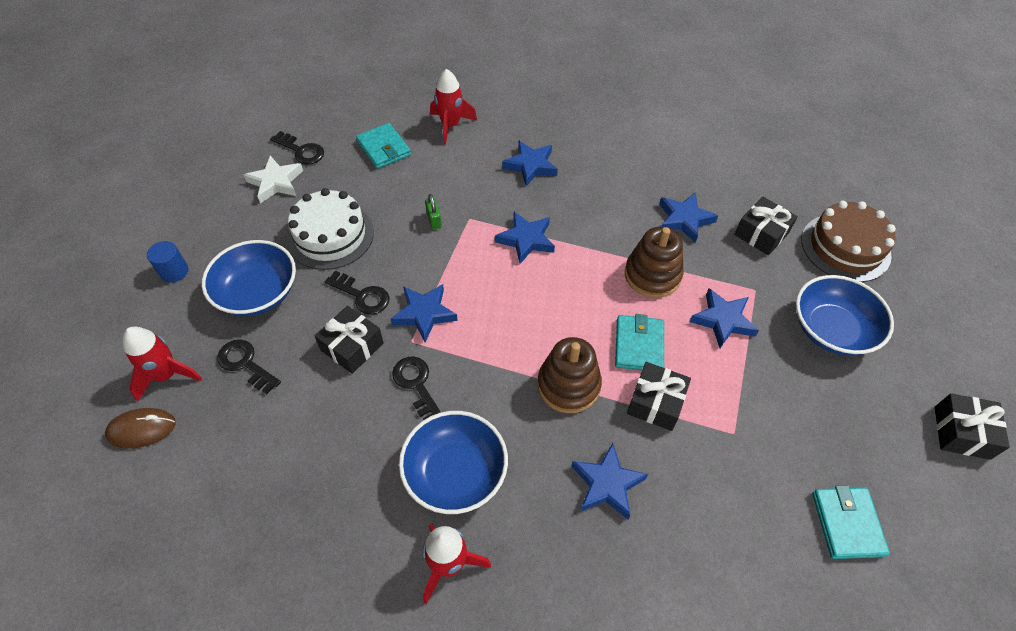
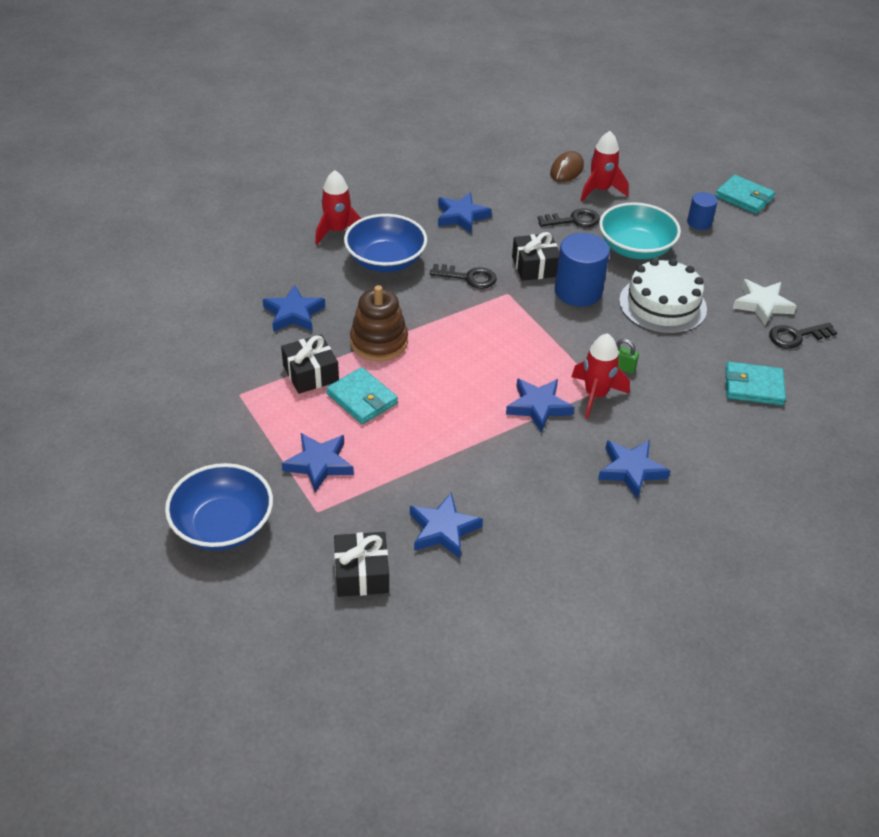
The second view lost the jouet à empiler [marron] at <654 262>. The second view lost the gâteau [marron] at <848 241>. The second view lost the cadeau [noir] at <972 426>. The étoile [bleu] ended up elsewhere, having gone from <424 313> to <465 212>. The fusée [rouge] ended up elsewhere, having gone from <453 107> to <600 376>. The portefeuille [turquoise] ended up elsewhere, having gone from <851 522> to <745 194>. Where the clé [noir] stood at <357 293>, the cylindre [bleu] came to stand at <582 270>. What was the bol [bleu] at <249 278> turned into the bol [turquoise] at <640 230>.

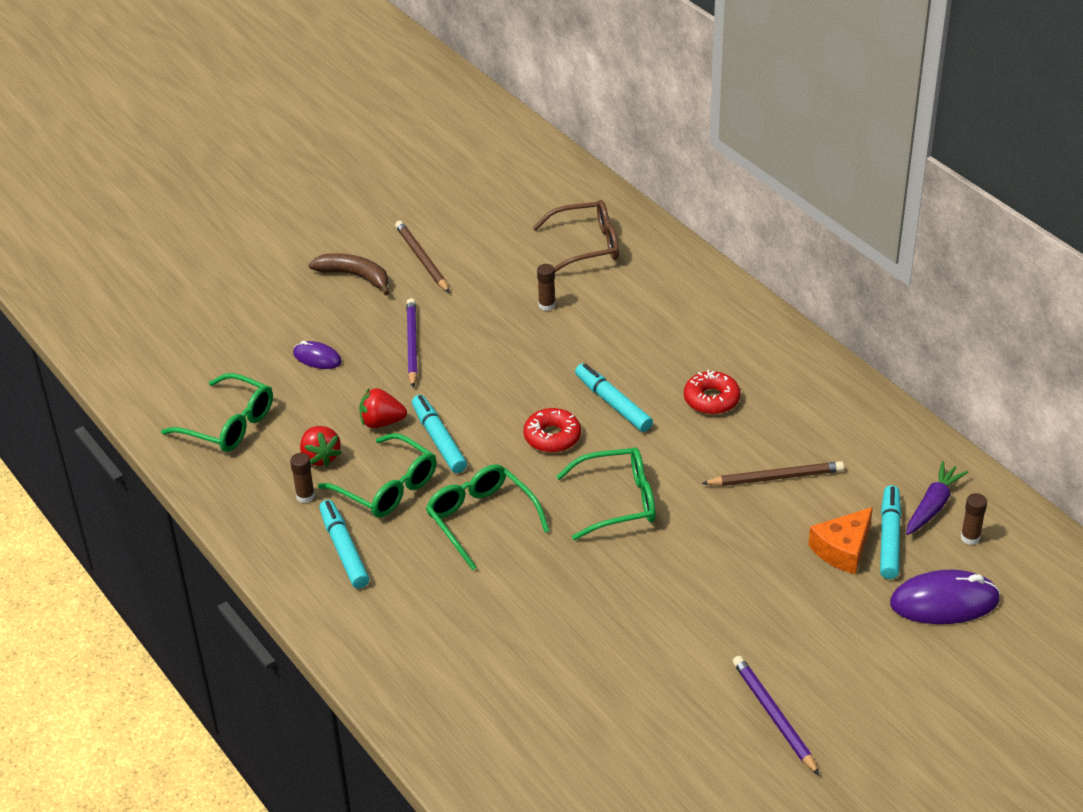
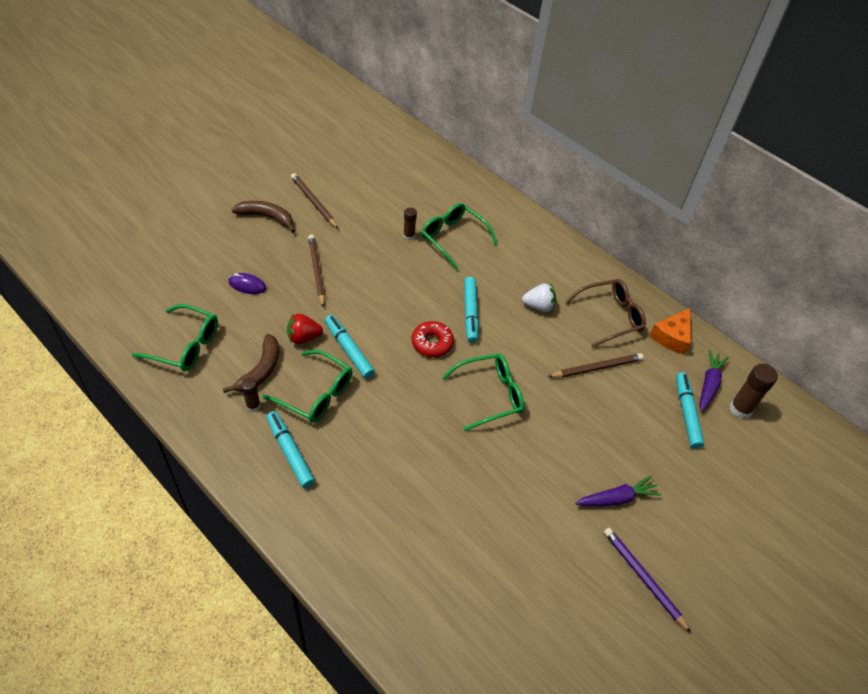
The second view lost the souris [violet] at <945 597>. The second view gained the carotte [violet] at <618 490>. The lunettes [vert] ended up elsewhere, having gone from <488 517> to <459 236>. The lunettes [marron] ended up elsewhere, having gone from <575 236> to <605 313>. The fromage [orange] ended up elsewhere, having gone from <840 540> to <670 331>. Where the fraise [rouge] stood at <321 446>, the banane [marron] came to stand at <251 363>. Where the beignet [rouge] stood at <712 392>, the fraise [blanc] came to stand at <539 297>. What was the crayon [violet] at <411 342> turned into the crayon [marron] at <316 271>. The feutre [turquoise] at <614 397> ended up facing another way, 135 degrees counterclockwise from before. The size of the bâton de colle [marron] at <974 519> changed by a factor of 1.65.

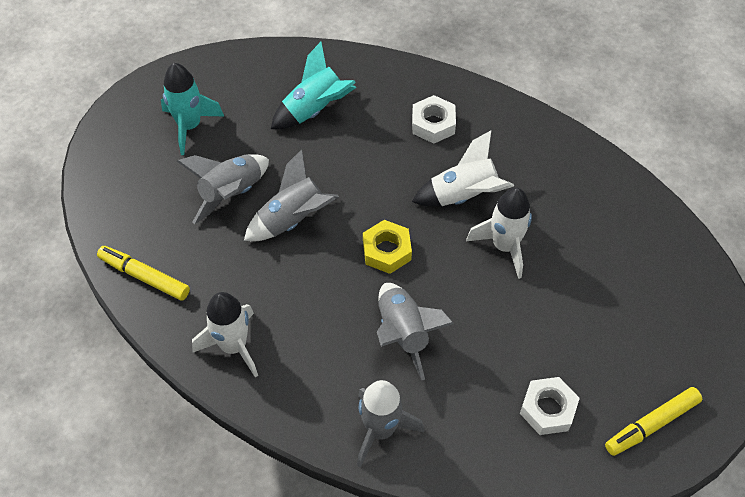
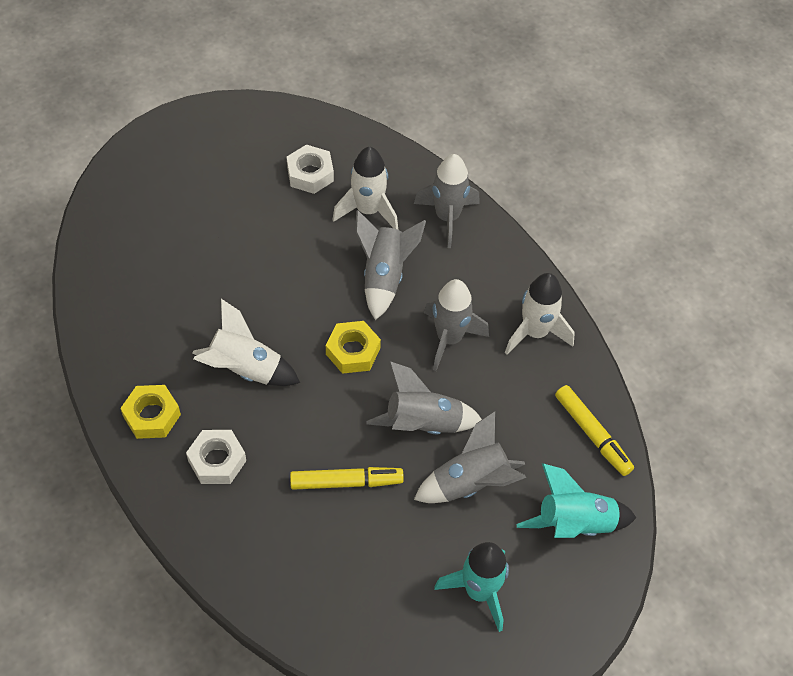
The second view gained the écrou [jaune] at <150 412>. The second view gained the fusée [gris] at <456 325>. The fusée [turquoise] ended up elsewhere, having gone from <313 85> to <576 500>. The fusée [blanc] ended up elsewhere, having gone from <499 233> to <365 188>. The feutre [jaune] ended up elsewhere, having gone from <653 421> to <347 478>.

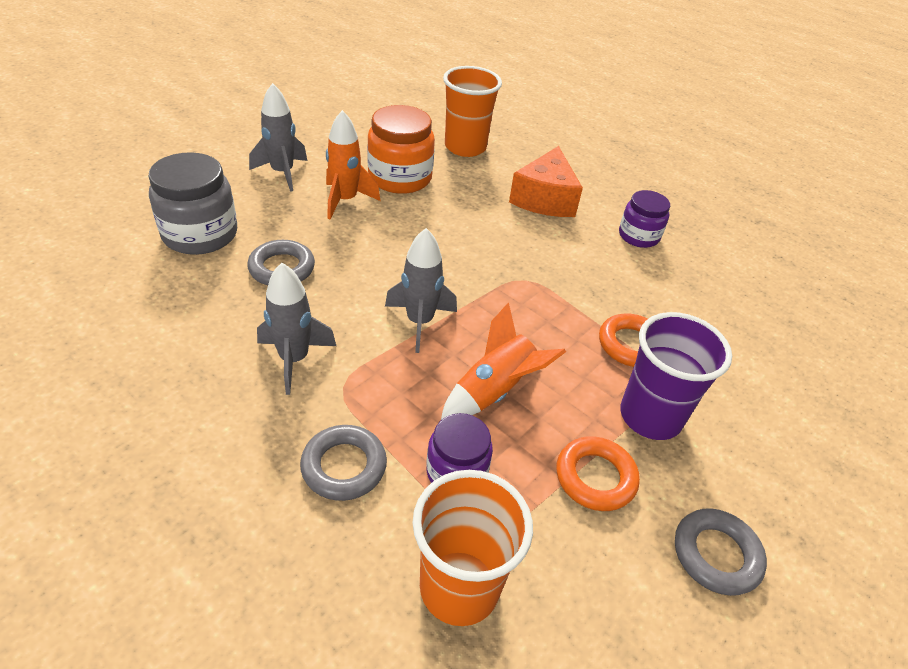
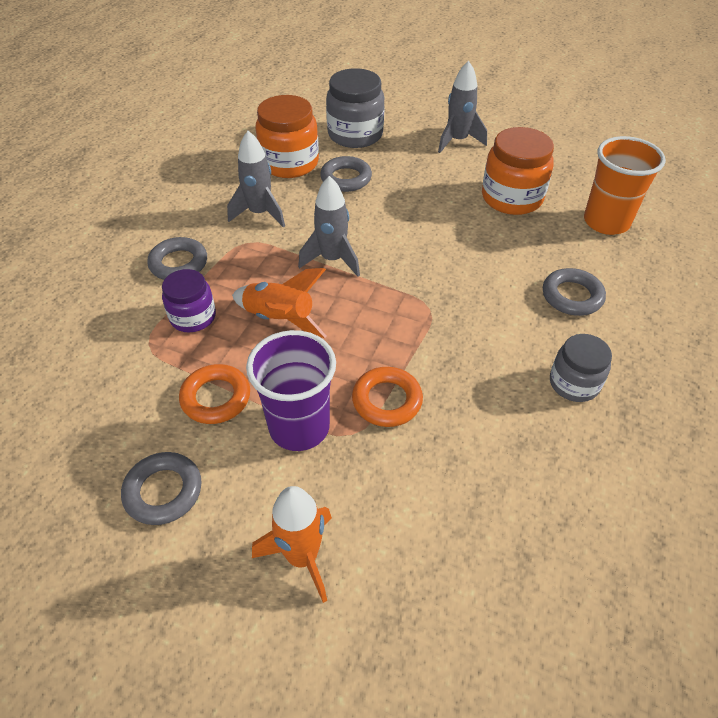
The second view lost the gobelet [orange] at <472 548>. The second view gained the bocal [orange] at <287 136>. The fusée [orange] ended up elsewhere, having gone from <353 164> to <292 544>. Where the fromage [orange] stood at <546 181>, the anneau [gris] came to stand at <574 292>. What was the bocal [violet] at <644 219> turned into the bocal [gris] at <581 368>.

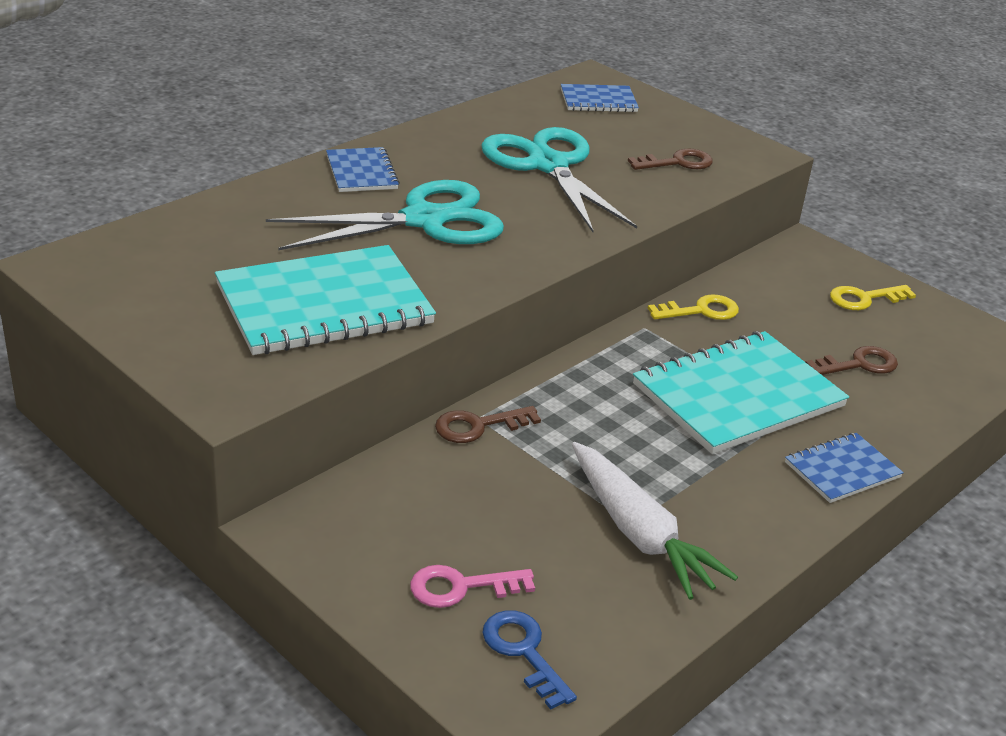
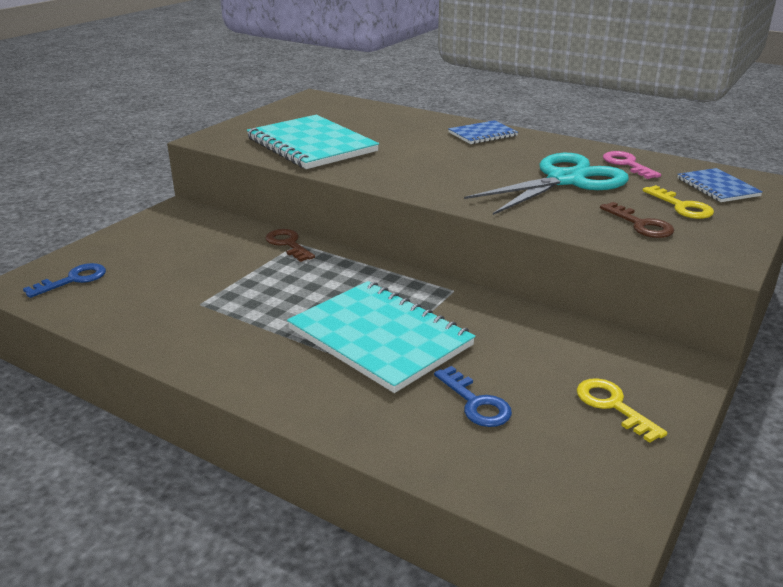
The second view lost the ciseaux [turquoise] at <385 215>. The second view lost the carotte [blanc] at <655 521>. The second view lost the carnet [bleu] at <844 468>. The clé [rose] ended up elsewhere, having gone from <472 586> to <632 165>. The clé [jaune] ended up elsewhere, having gone from <693 307> to <678 202>. What was the clé [marron] at <851 360> turned into the clé [bleu] at <473 396>.

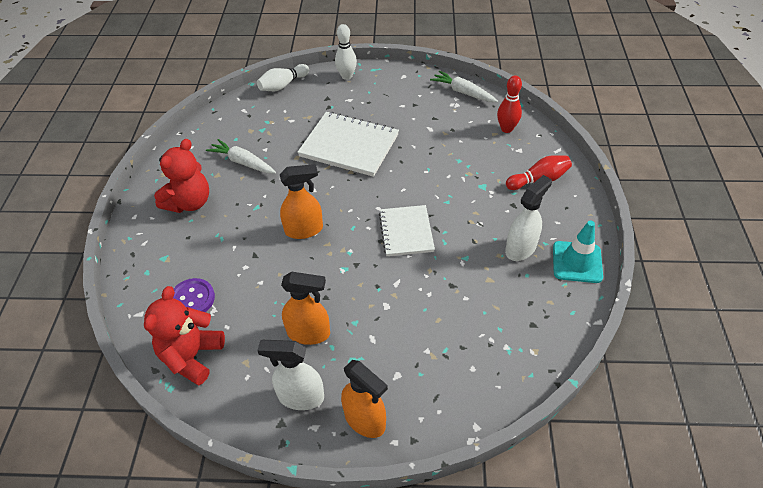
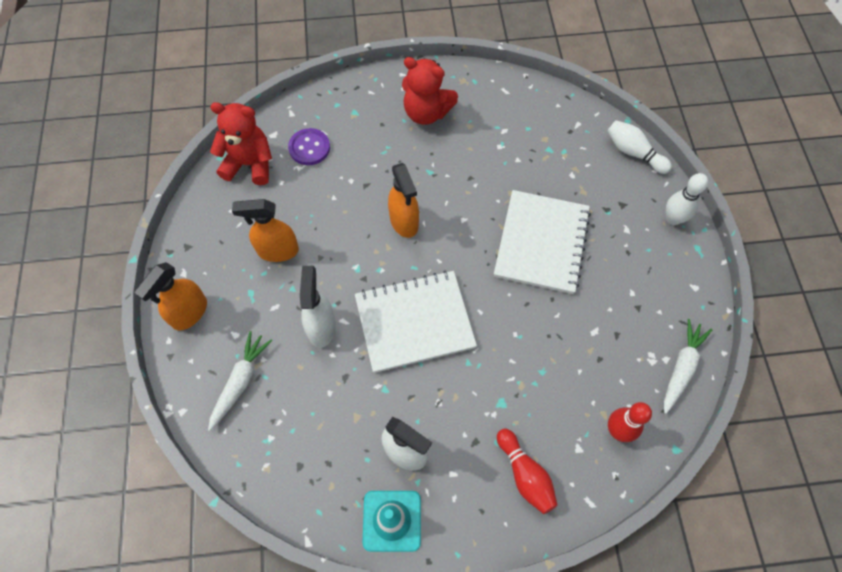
The carotte [blanc] ended up elsewhere, having gone from <241 156> to <240 381>. The vaporisateur [blanc] ended up elsewhere, having gone from <290 375> to <318 307>. The vaporisateur [orange] at <305 308> ended up facing another way, 90 degrees clockwise from before. The size of the carnet [blanc] at <407 230> changed by a factor of 1.57.

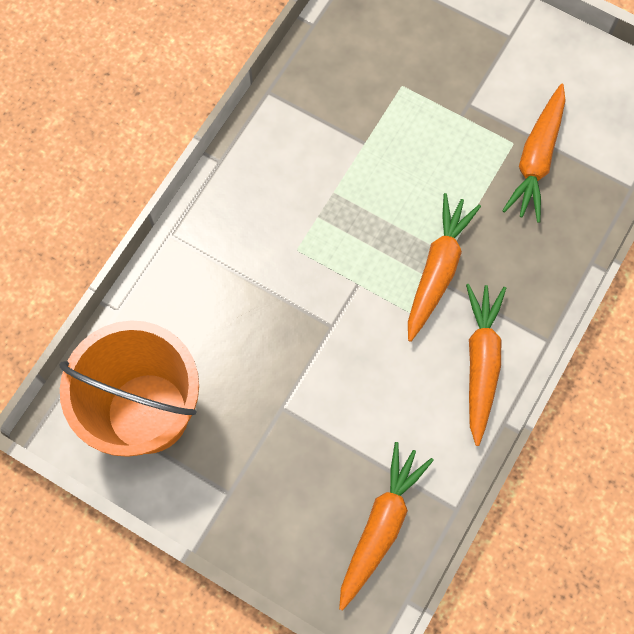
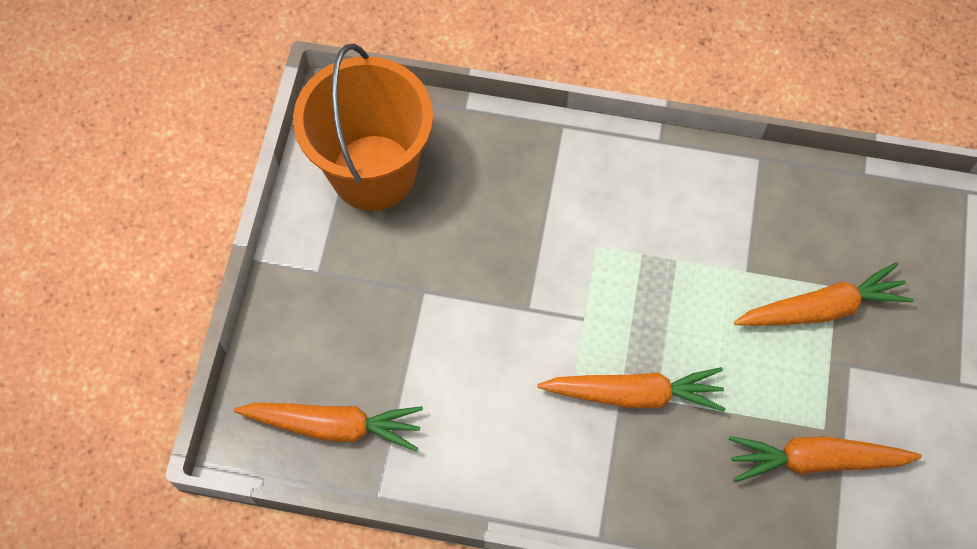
The carotte [orange] ended up elsewhere, having gone from <486 365> to <823 294>.

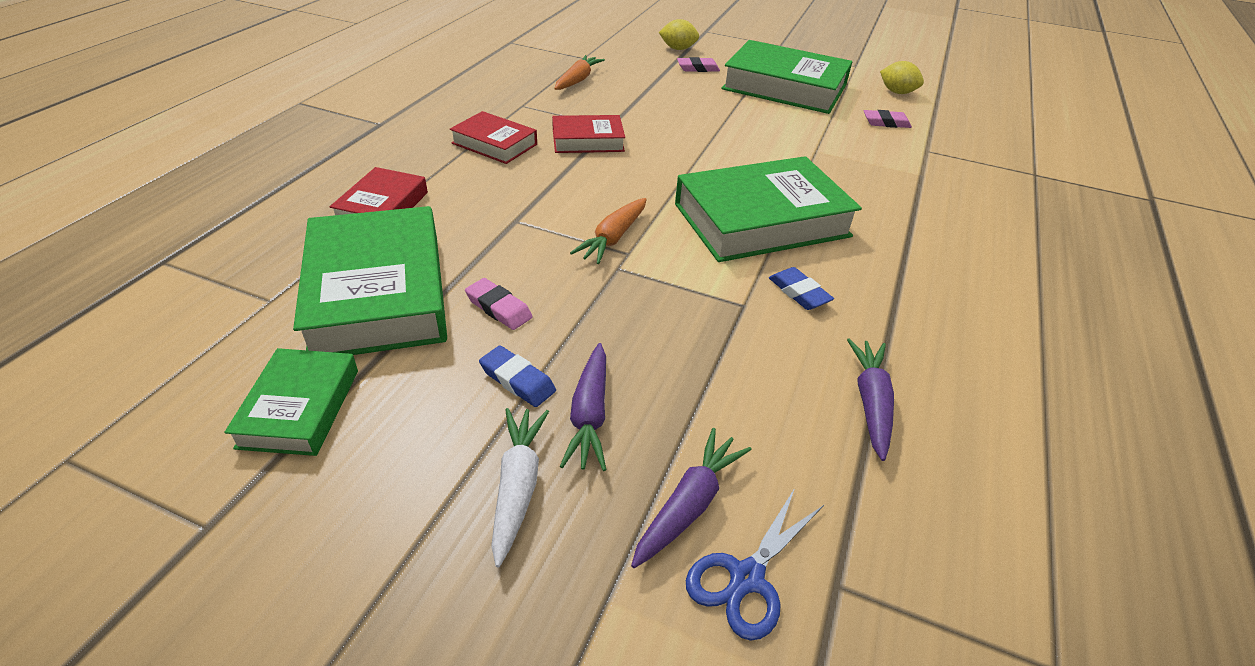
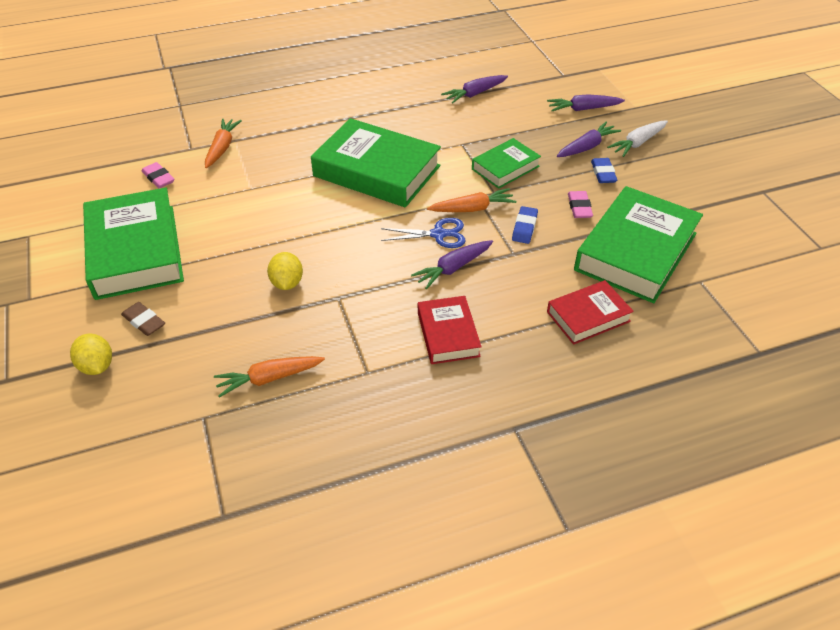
The second view lost the livre [rouge] at <588 134>. The second view gained the carotte [orange] at <223 143>. The second view gained the carotte [violet] at <452 264>. The livre [vert] ended up elsewhere, having gone from <291 402> to <506 163>. The ciseaux [bleu] ended up elsewhere, having gone from <755 564> to <423 233>. The gomme [bleu] ended up elsewhere, having gone from <801 288> to <525 225>. The citron [jaune] ended up elsewhere, having gone from <902 77> to <285 271>. What was the gomme [rose] at <698 64> turned into the gomme [marron] at <143 319>.

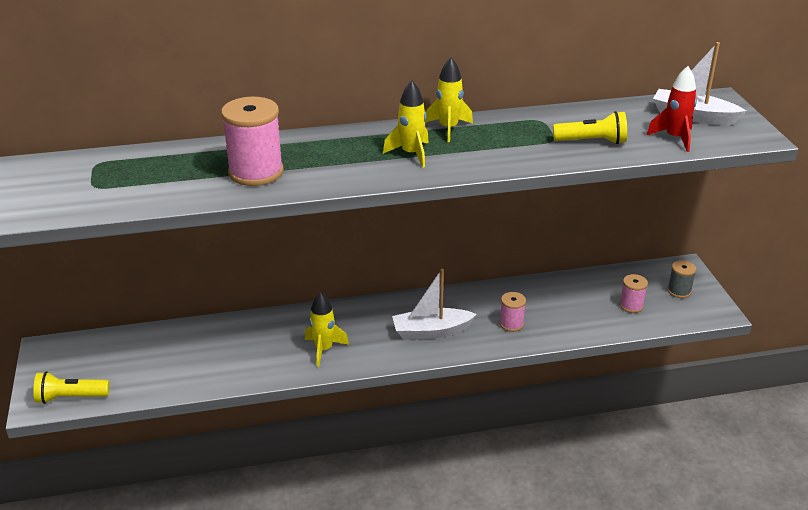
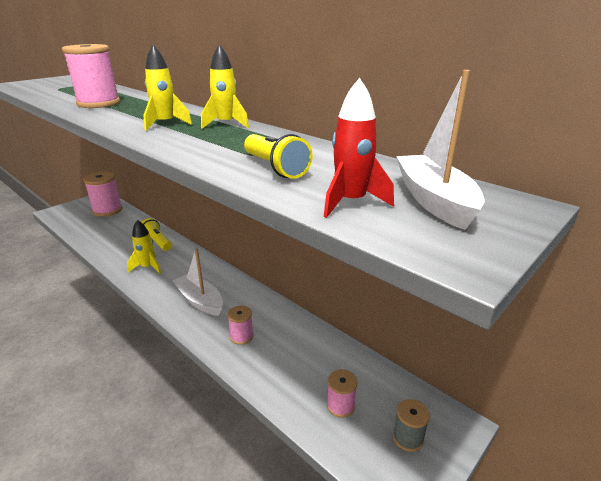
The second view gained the bobine [rose] at <102 194>. The lampe de poche [jaune] ended up elsewhere, having gone from <71 387> to <156 234>.

